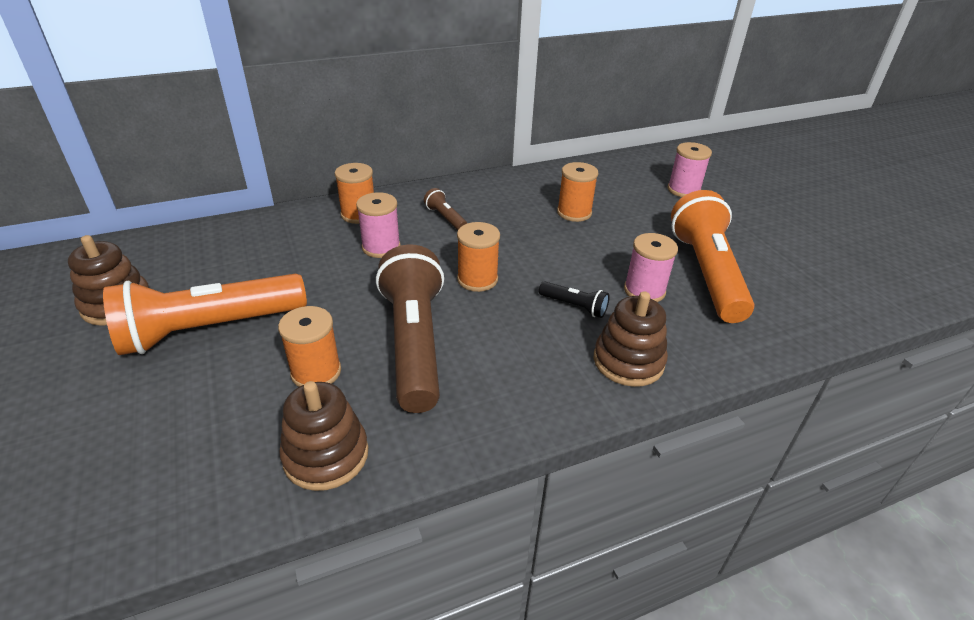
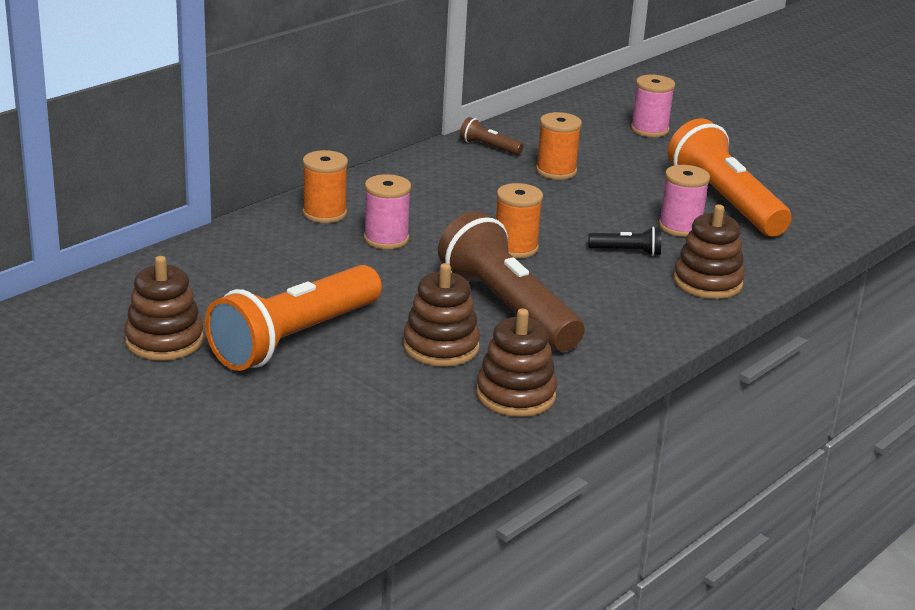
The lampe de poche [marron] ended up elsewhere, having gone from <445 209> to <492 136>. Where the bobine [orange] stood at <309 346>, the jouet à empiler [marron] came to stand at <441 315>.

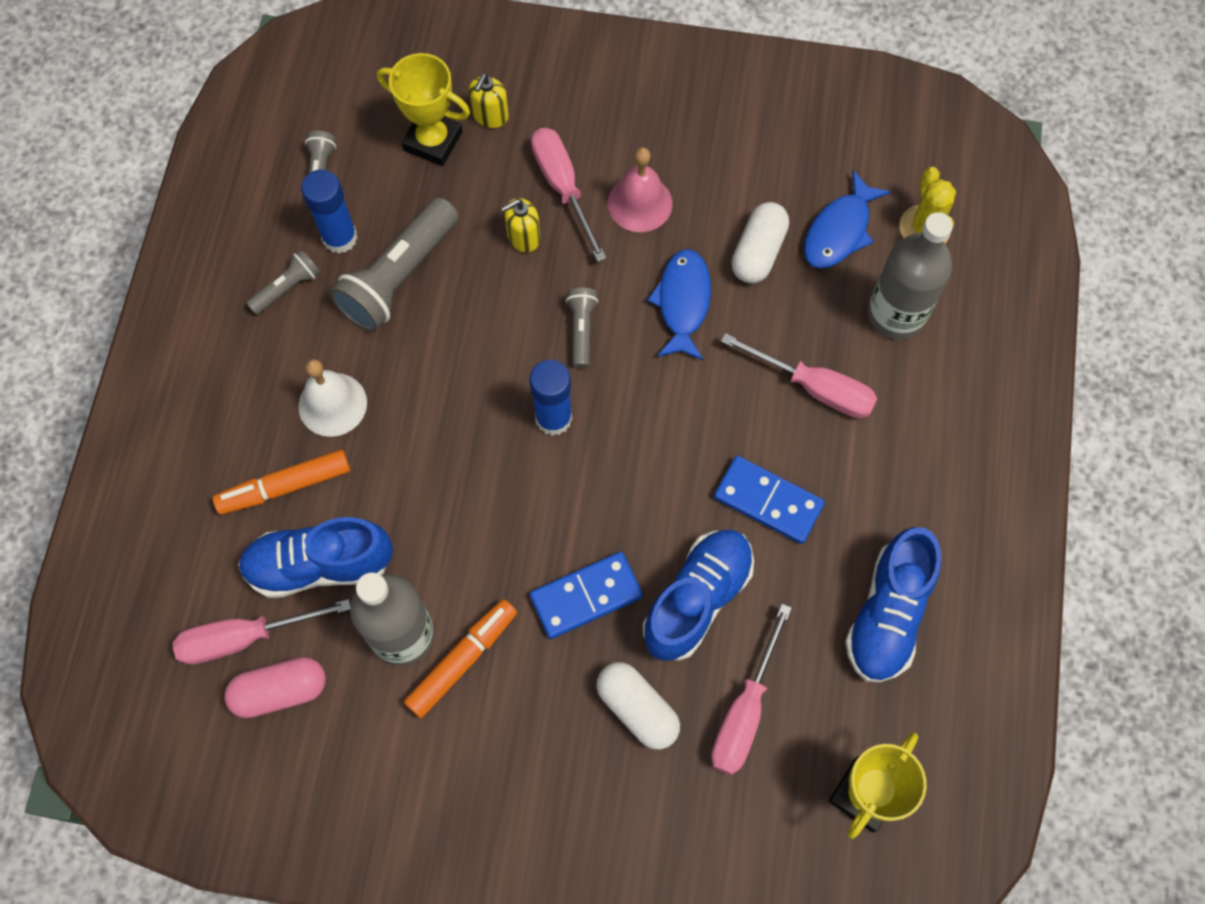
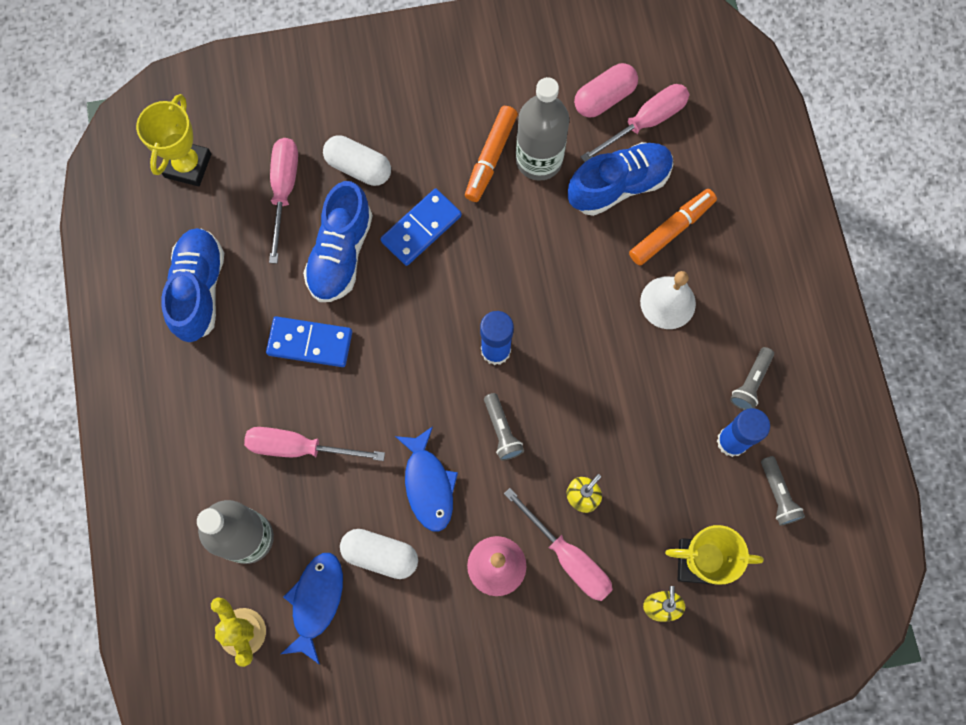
The second view lost the lampe de poche [gris] at <394 265>. The gélule [blanc] at <760 243> ended up facing another way, 75 degrees counterclockwise from before.

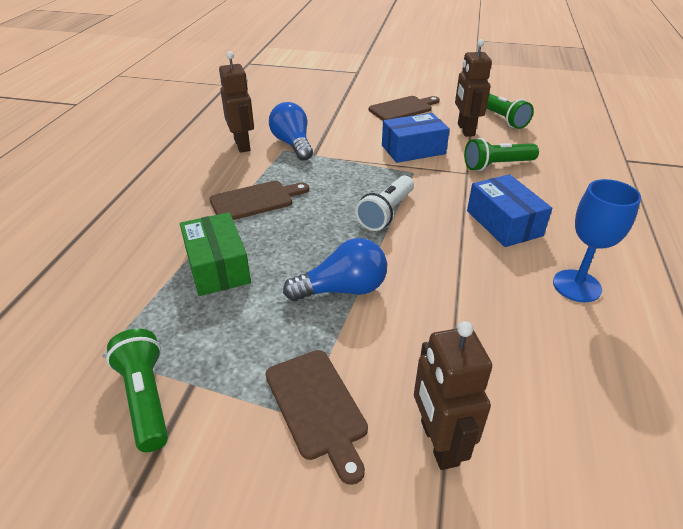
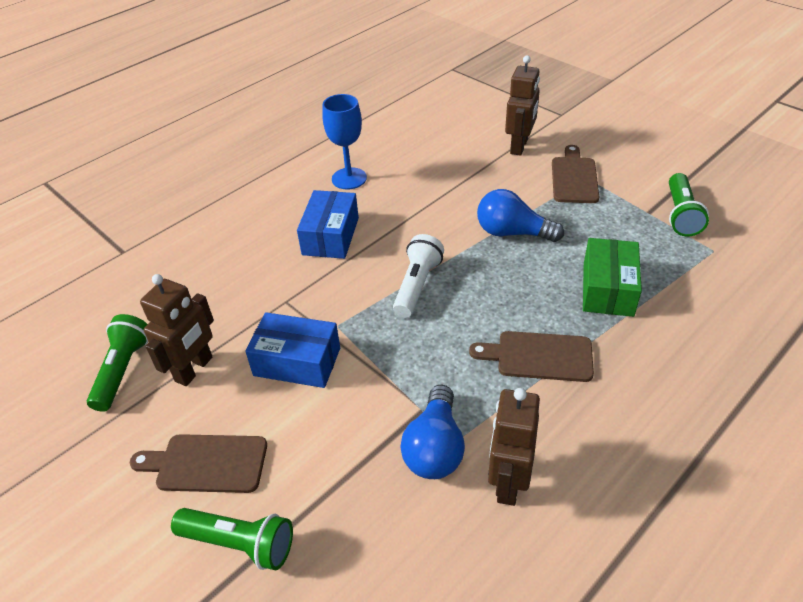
The lampe de poche [vert] ended up elsewhere, having gone from <501 154> to <232 539>. The lampe de poche [blanc] at <384 203> ended up facing another way, 45 degrees counterclockwise from before.

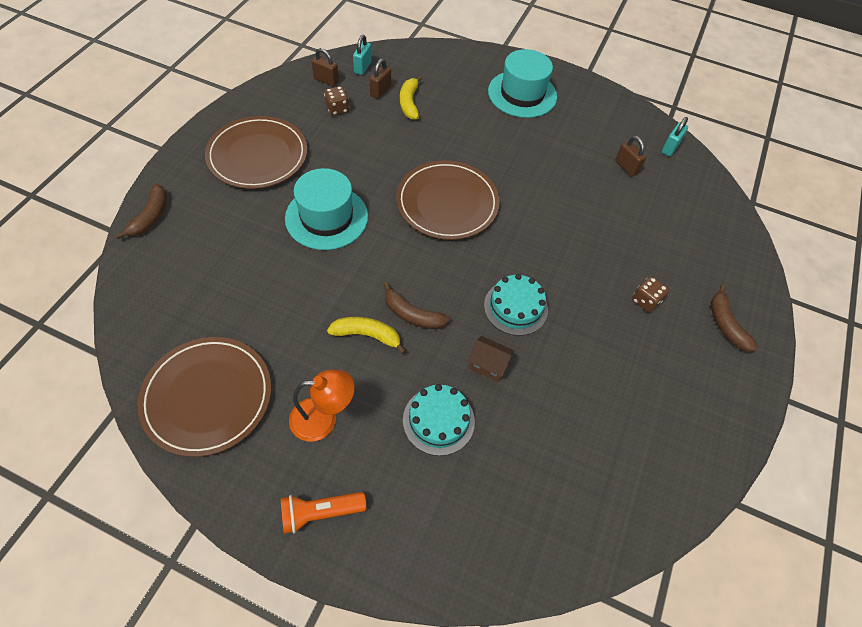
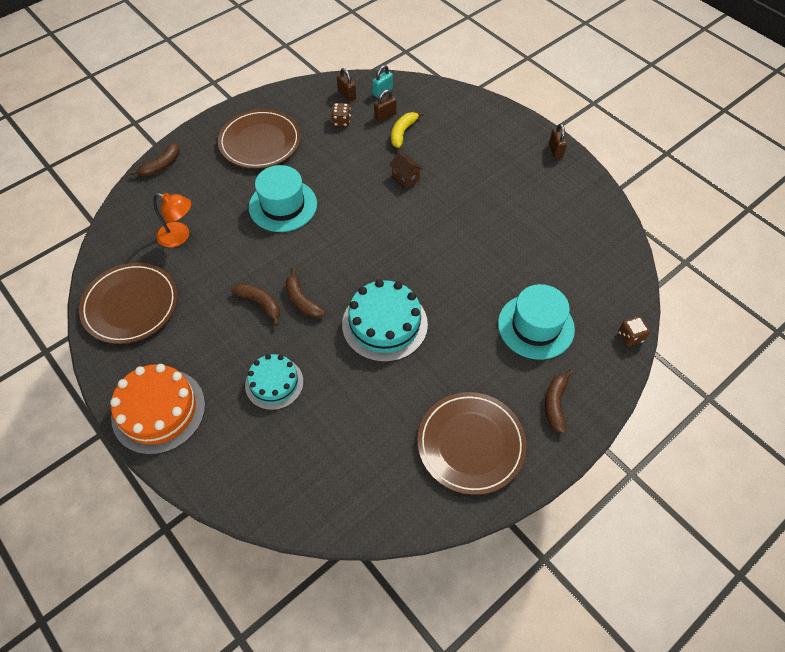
The second view lost the cadenas [turquoise] at <674 136>. The lampe [orange] ended up elsewhere, having gone from <322 405> to <172 220>. The assiette [marron] ended up elsewhere, having gone from <448 200> to <471 443>. The maison [marron] ended up elsewhere, having gone from <491 359> to <406 169>. The chapeau [turquoise] ended up elsewhere, having gone from <522 83> to <536 322>. The cadenas [marron] ended up elsewhere, having gone from <630 156> to <558 141>. The dé [marron] ended up elsewhere, having gone from <650 294> to <634 331>. Where the lampe de poche [orange] stood at <323 513>, the gâteau [orange] came to stand at <157 409>. What was the banane [jaune] at <366 335> turned into the banane [marron] at <255 304>. The size of the gâteau [turquoise] at <516 305> changed by a factor of 1.55.

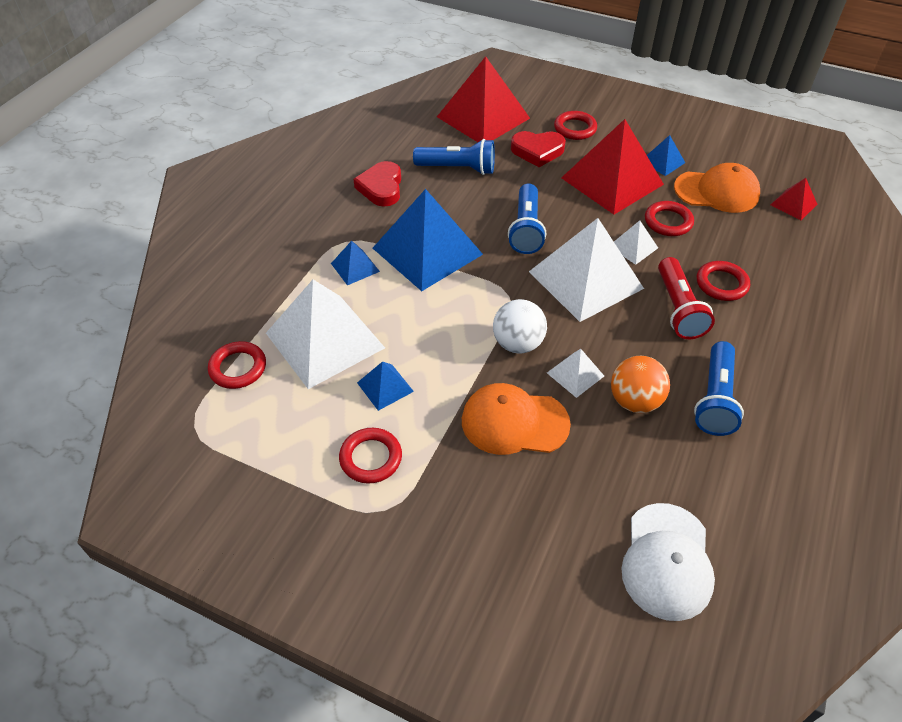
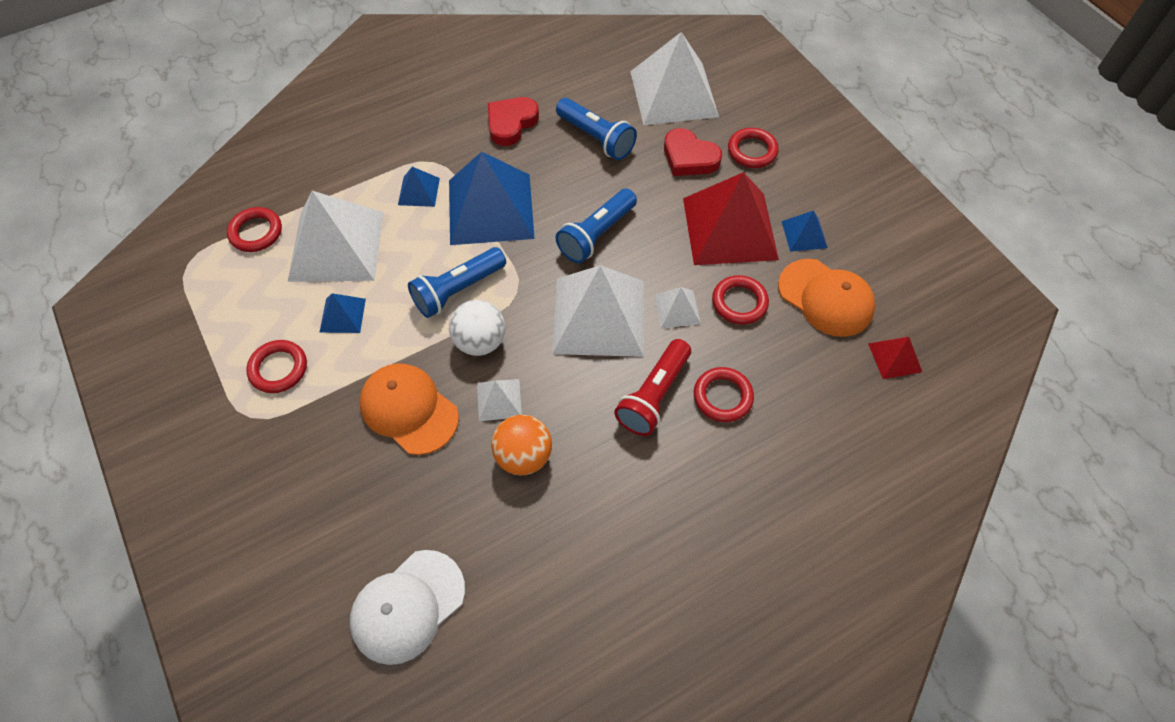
The lampe de poche [bleu] ended up elsewhere, having gone from <719 388> to <457 282>. What was the pyramide [rouge] at <483 99> turned into the pyramide [blanc] at <674 78>.

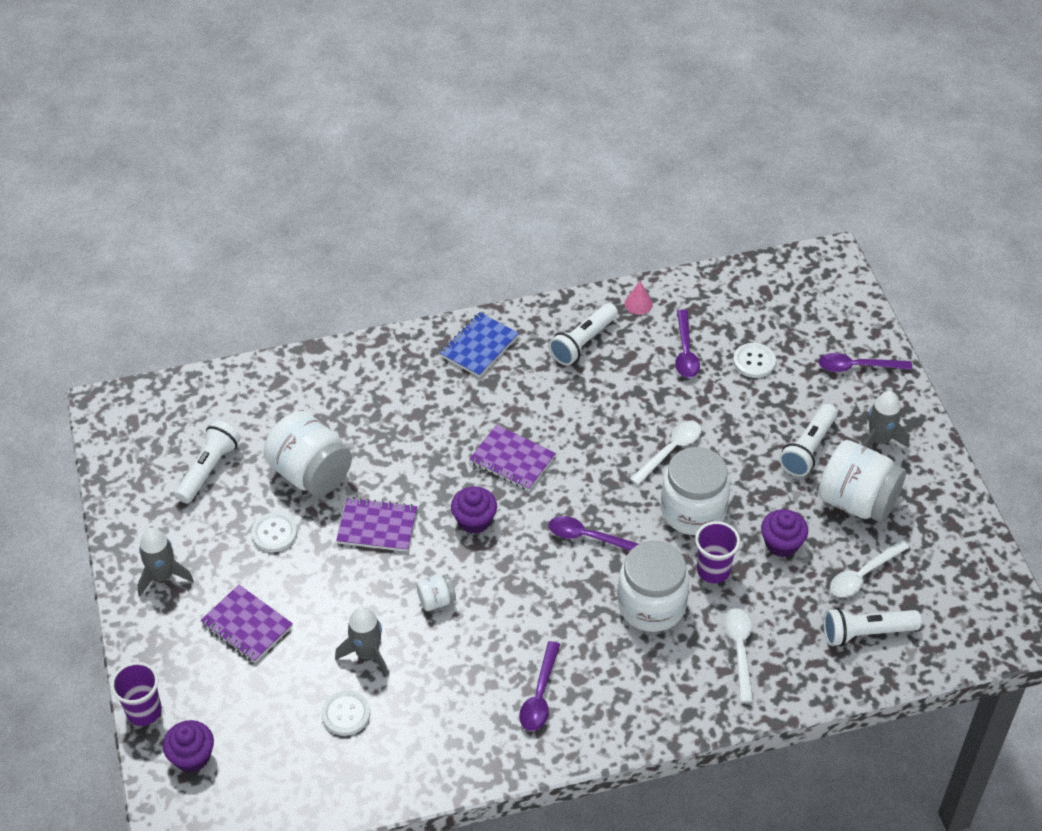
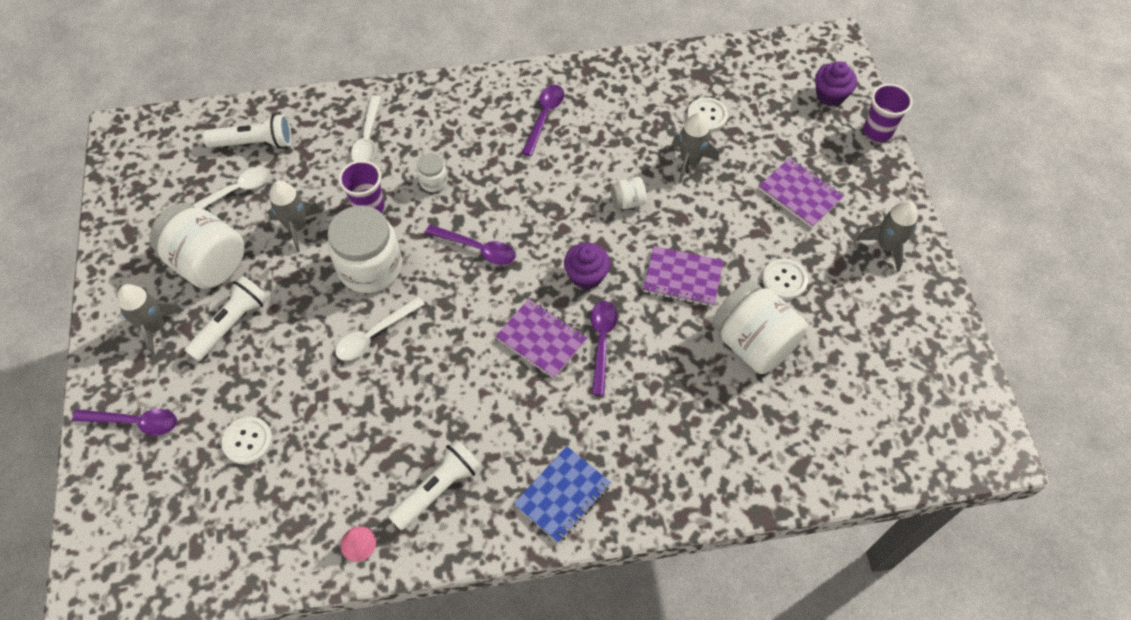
The second view lost the lampe de poche [blanc] at <207 462>. The cuillère [violet] ended up elsewhere, having gone from <687 343> to <604 348>. Where the muffin [violet] stood at <784 533>, the fusée [gris] came to stand at <295 216>. The size of the bocal [blanc] at <653 586> changed by a factor of 0.46.

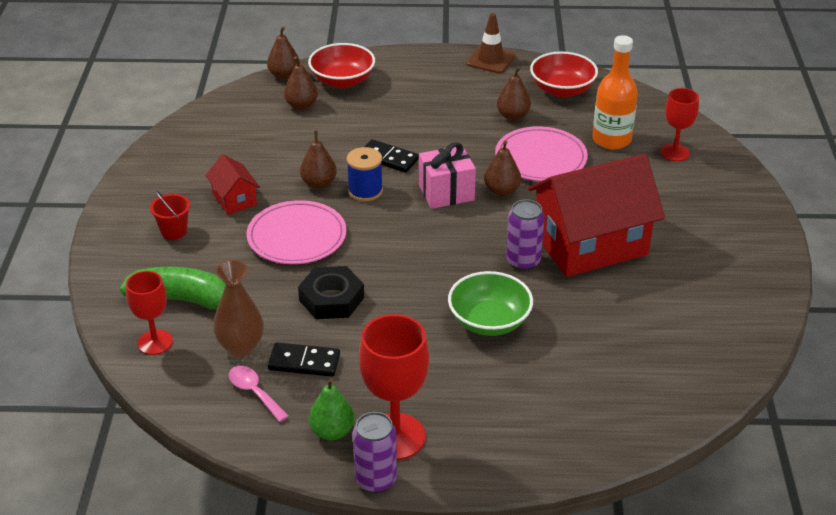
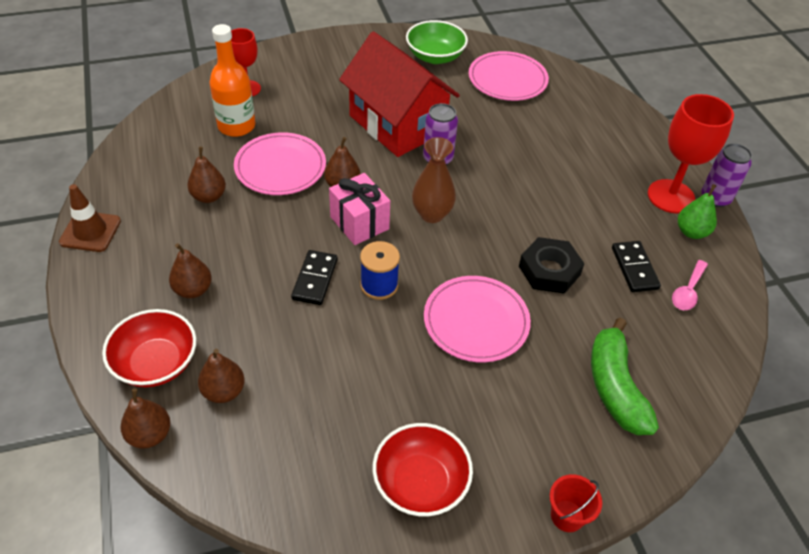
The second view lost the verre à pied [rouge] at <149 313>. The second view lost the maison [rouge] at <232 184>. The second view gained the assiette [rose] at <509 76>. The seau [rouge] ended up elsewhere, having gone from <170 215> to <576 503>. The vase [marron] ended up elsewhere, having gone from <238 308> to <434 180>. The poire [marron] ended up elsewhere, having gone from <318 159> to <190 270>. The bol [vert] ended up elsewhere, having gone from <490 303> to <437 42>. The bol [rouge] ended up elsewhere, having gone from <564 74> to <423 469>.

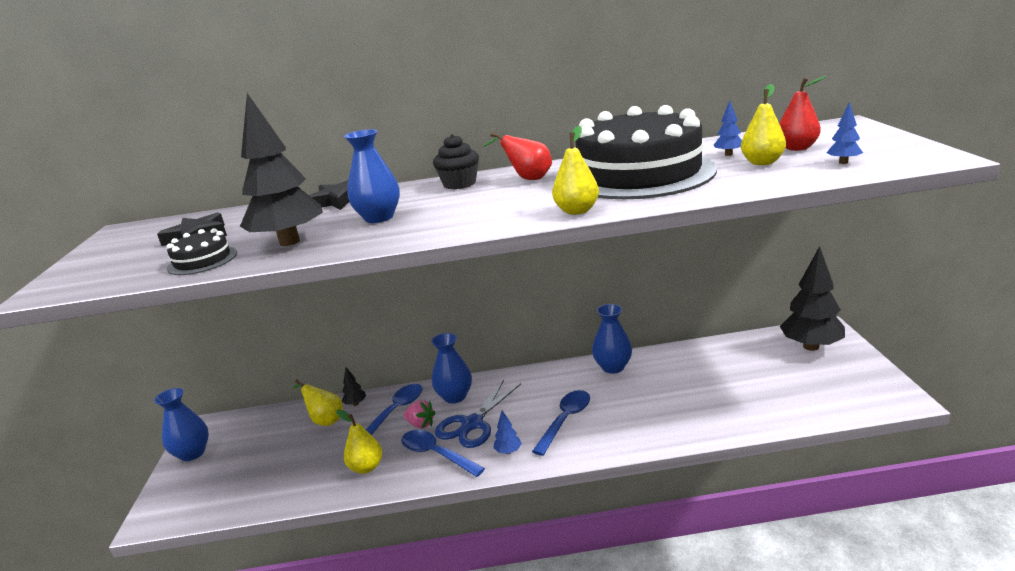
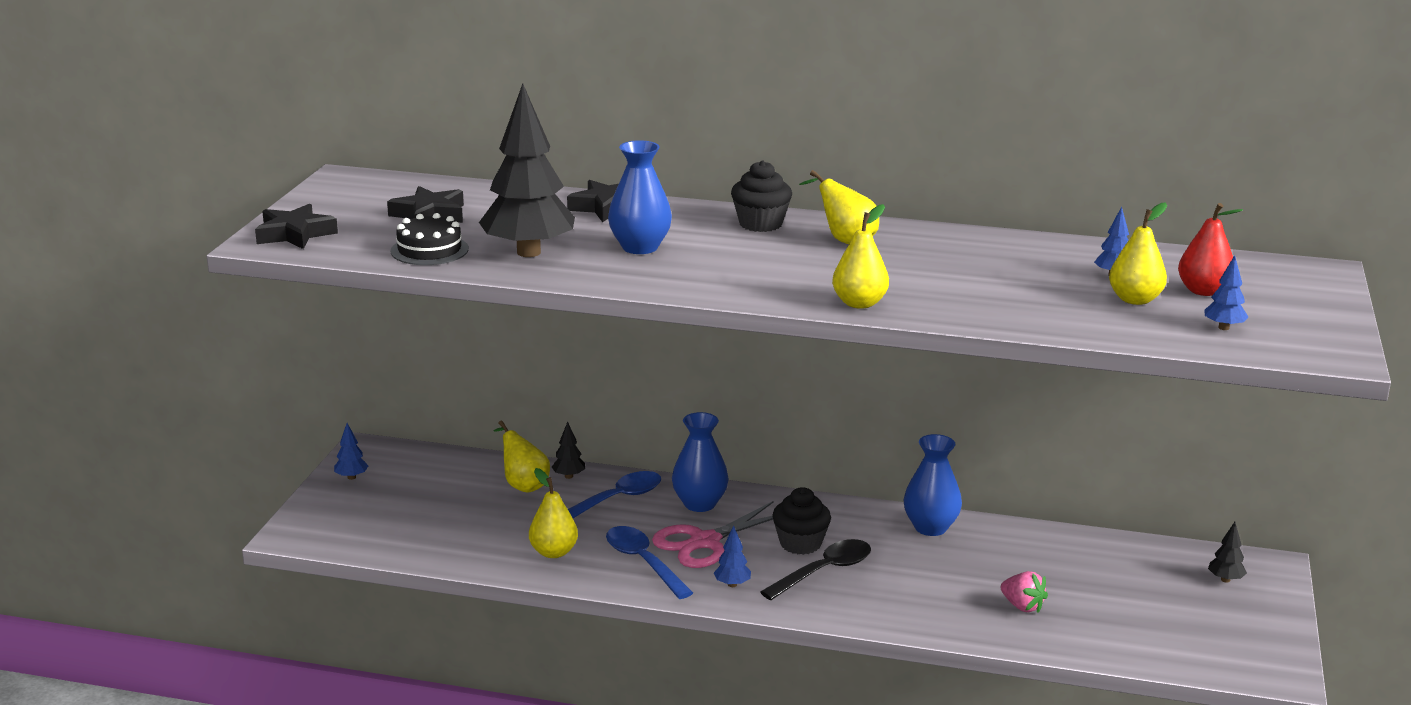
The second view lost the gâteau [noir] at <646 152>. The second view gained the étoile [noir] at <296 226>. The second view gained the muffin [noir] at <801 521>. The fraise [rose] ended up elsewhere, having gone from <420 414> to <1024 592>. Where the vase [bleu] stood at <181 424>, the arbre [bleu] came to stand at <351 451>. What was the ciseaux [bleu] at <478 414> turned into the ciseaux [rose] at <713 534>. What was the poire [rouge] at <517 156> turned into the poire [jaune] at <839 207>. What was the cuillère [bleu] at <561 423> turned into the cuillère [noir] at <815 569>. The size of the arbre [noir] at <812 298> changed by a factor of 0.41.

